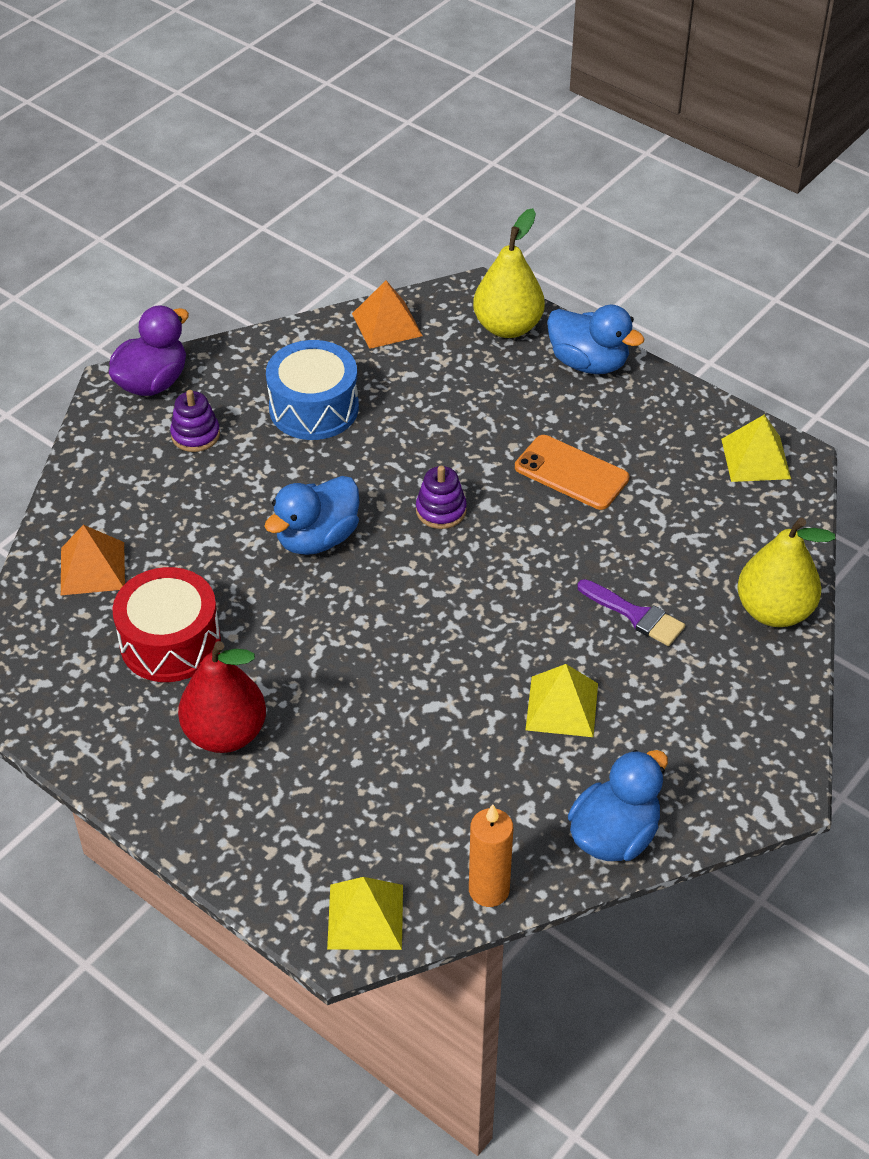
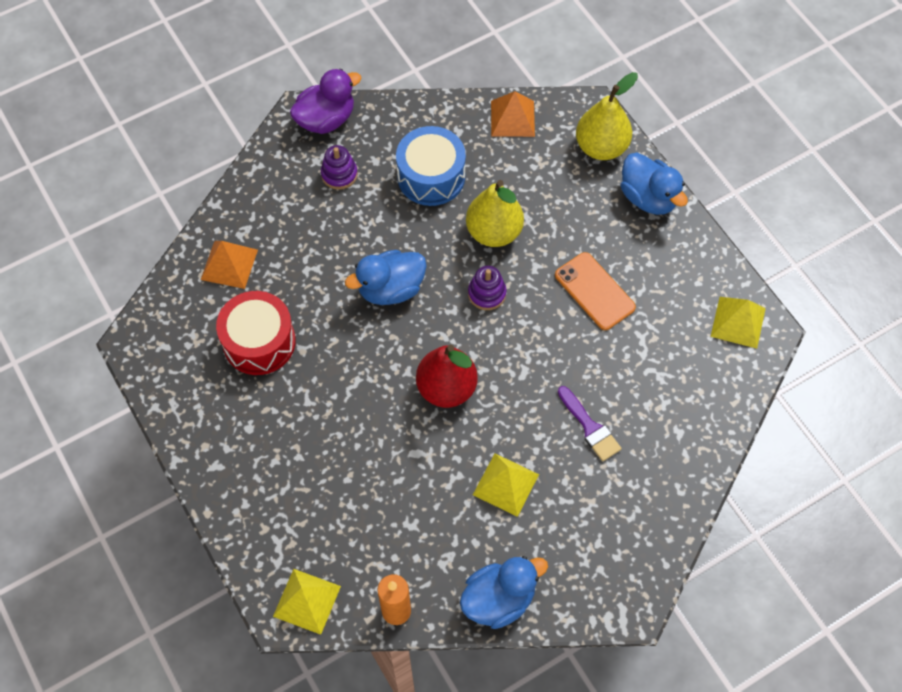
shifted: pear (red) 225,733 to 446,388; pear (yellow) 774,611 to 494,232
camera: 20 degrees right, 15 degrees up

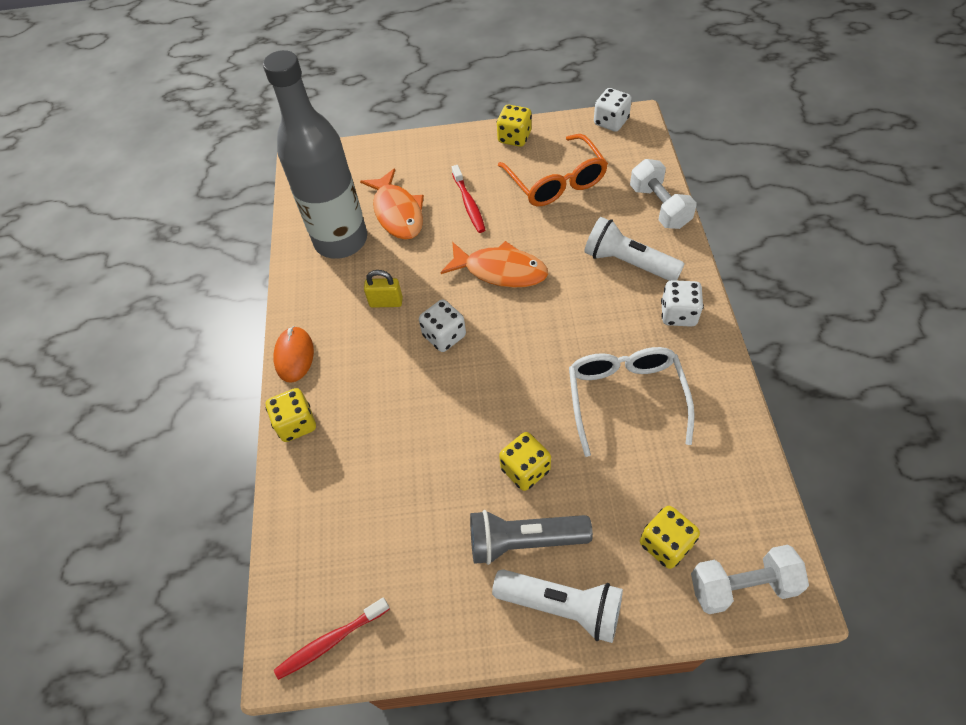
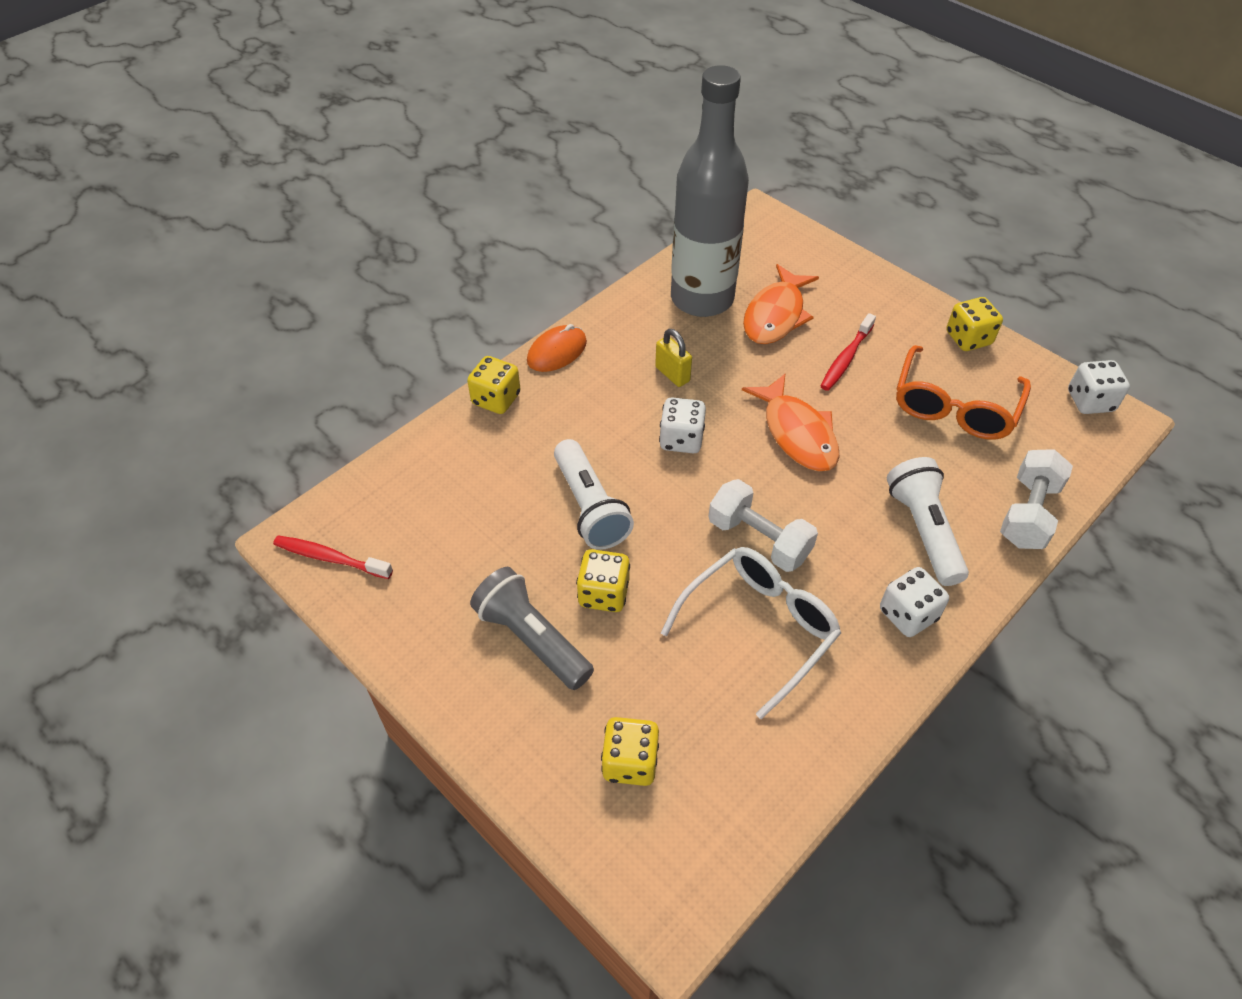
shifted: flashlight (white) 562,606 to 590,507; dumbbell (white) 742,586 to 759,539
camera: 45 degrees right, 5 degrees down

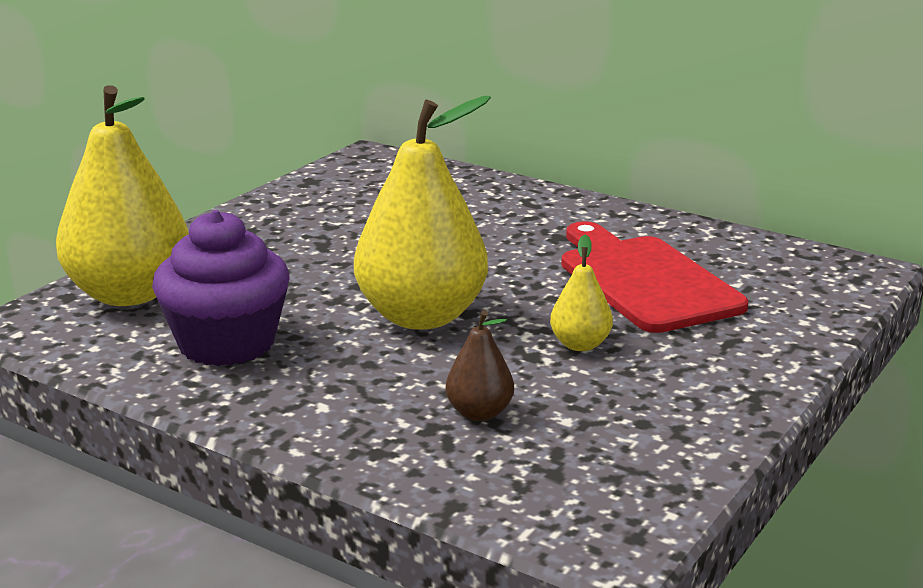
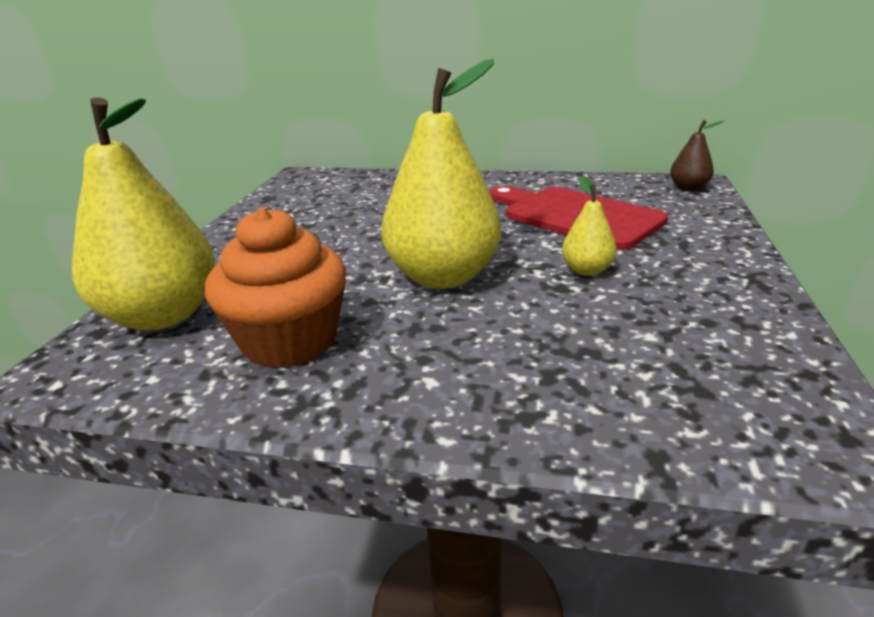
shifted: pear (brown) 479,413 to 688,188
repainted: cupcake (purple) 226,343 to cupcake (orange) 289,340
camera: 20 degrees left, 5 degrees up

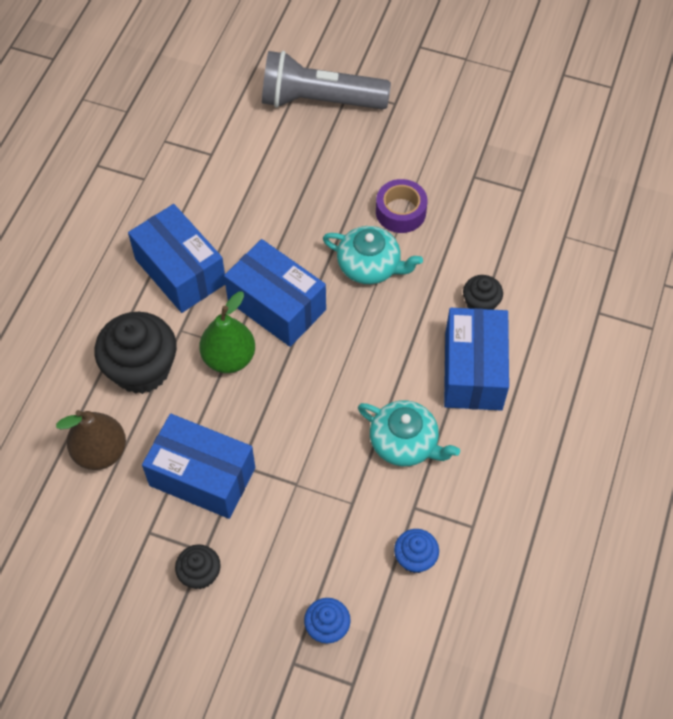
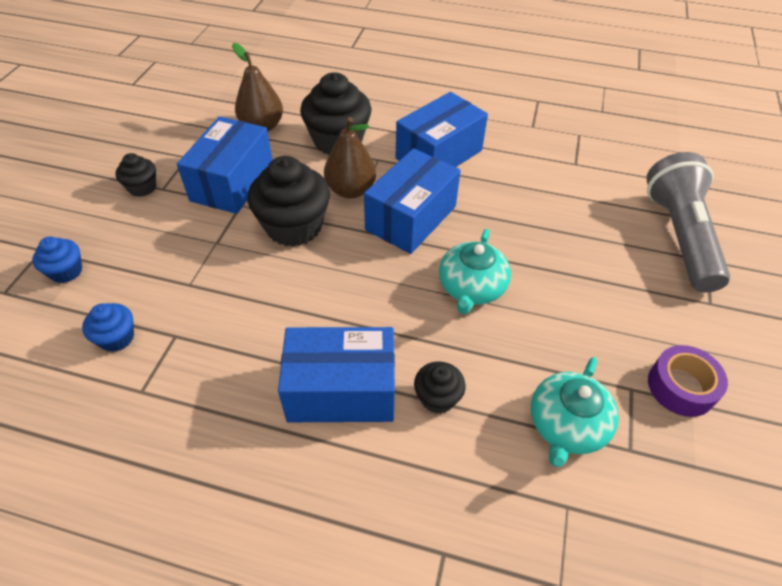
new: cupcake (black) 294,226
shifted: teapot (turquoise) 405,443 to 566,425; tape (purple) 400,212 to 681,387
repainted: pear (green) 229,358 to pear (brown) 350,190
camera: 85 degrees right, 10 degrees down

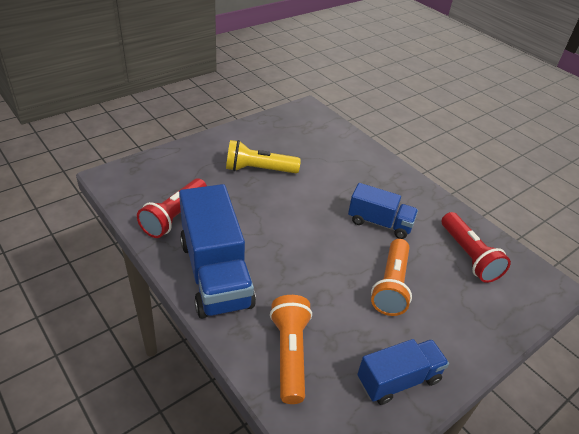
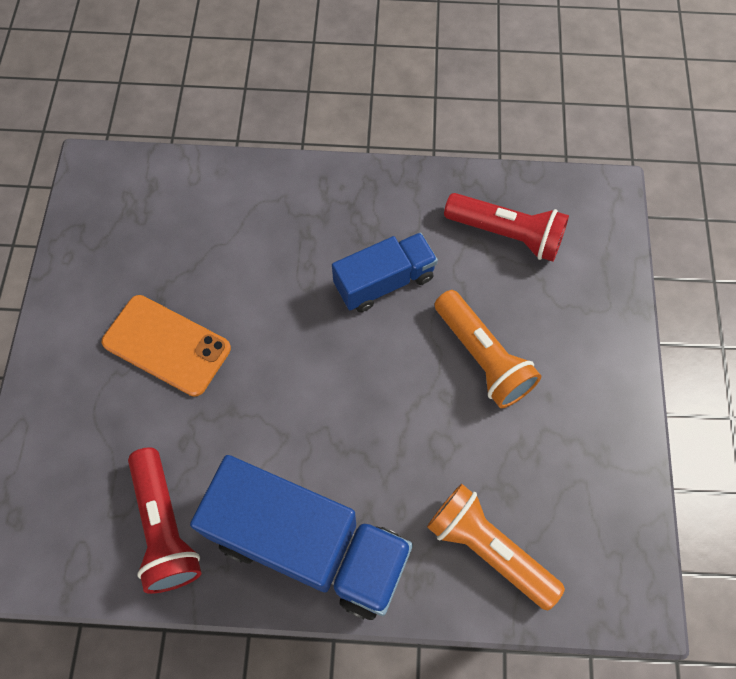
gone: truck (blue) 398,380
swapped: flashlight (yellow) 258,170 to phone (orange) 166,345
camera: 45 degrees left, 25 degrees up

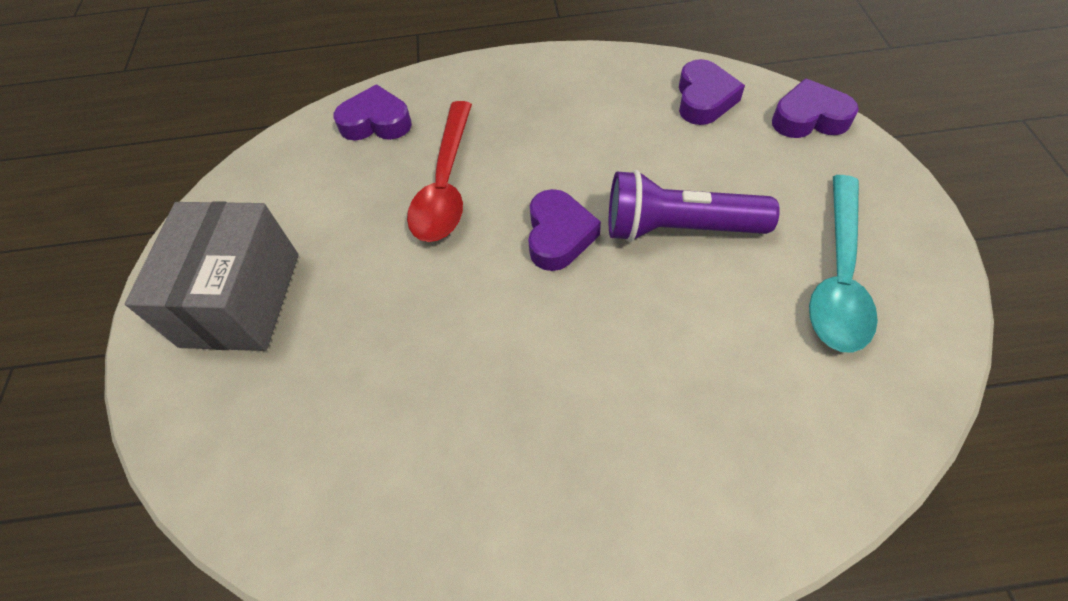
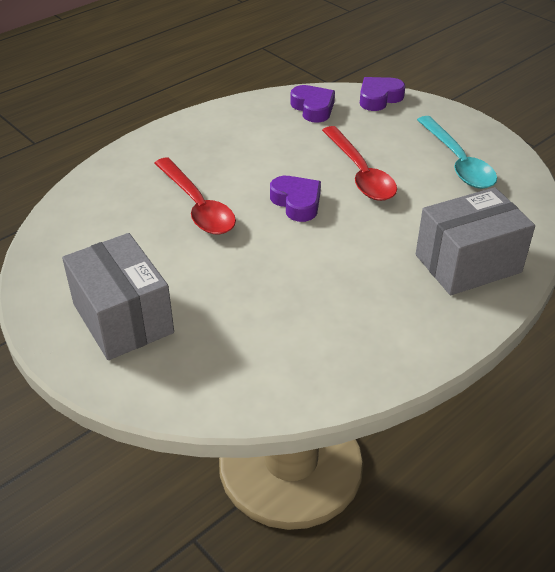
gone: heart (purple) 376,122
new: box (grey) 468,263
swapped: flashlight (purple) 678,228 to spoon (red) 360,173
camera: 40 degrees left, 15 degrees down

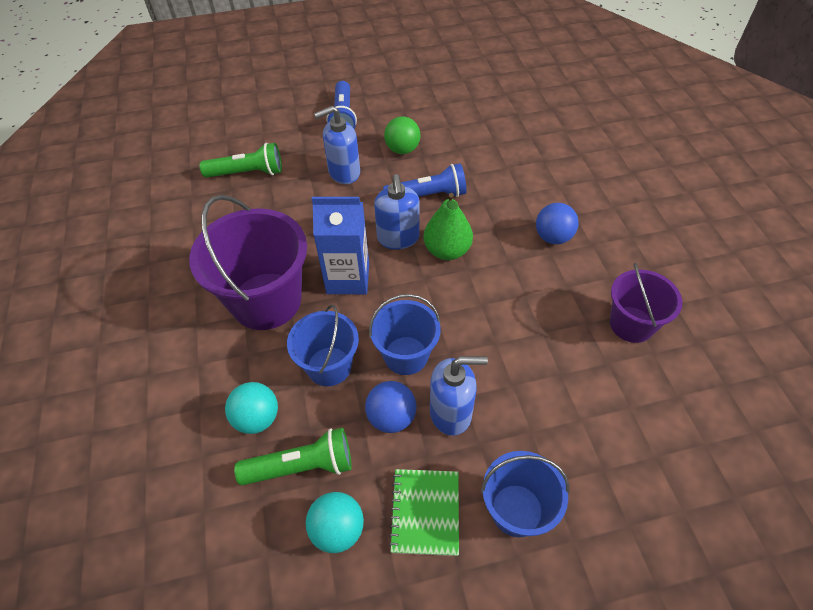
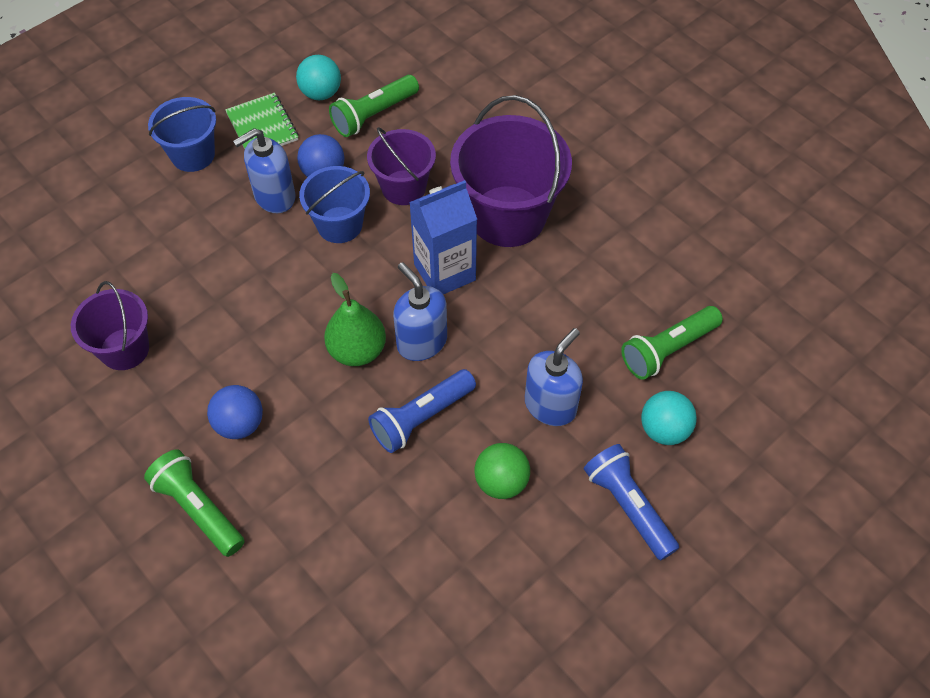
new: flashlight (green) 198,509
shifted: ball (turquoise) 257,418 to 664,430
repainted: bucket (blue) 329,366 to bucket (purple) 403,187
camera: 150 degrees right, 5 degrees up

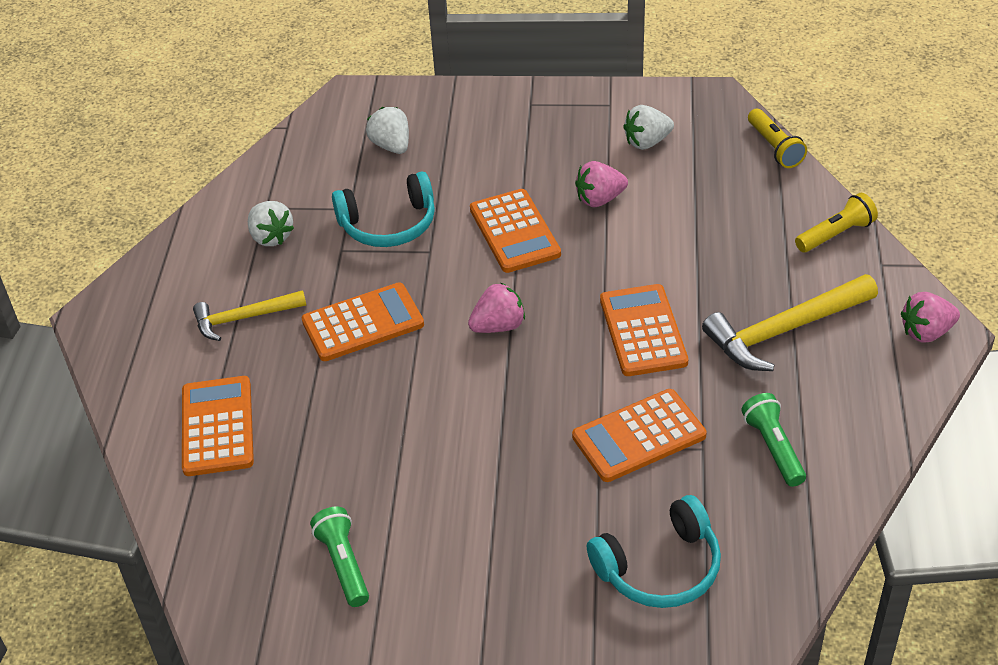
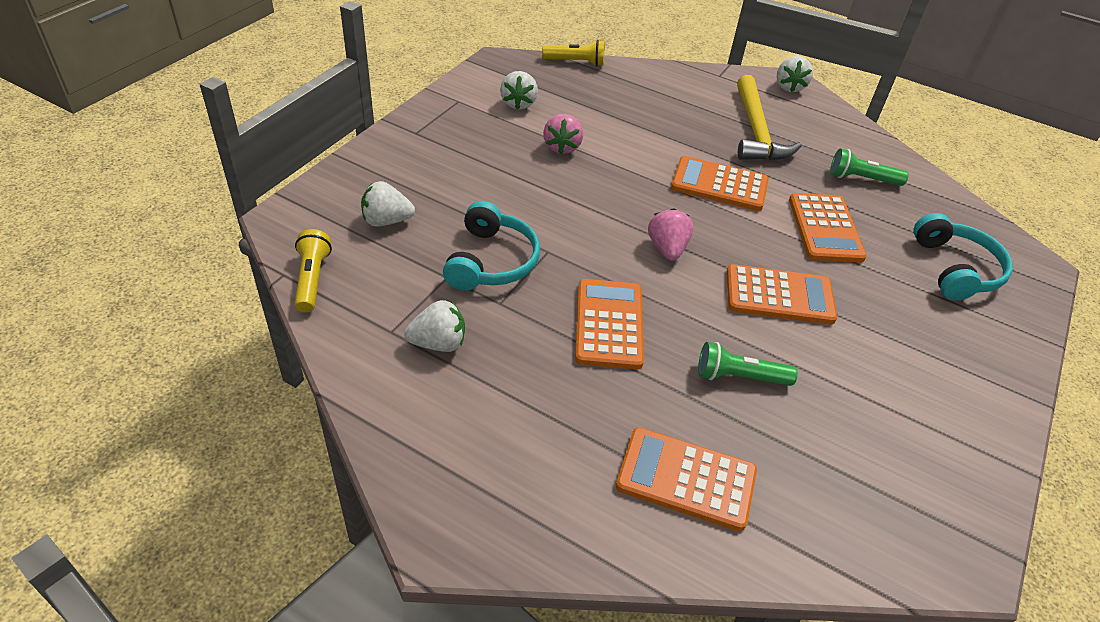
gone: hammer (yellow) 244,318
shifted: flashlight (green) 344,564 to 739,376; calculator (orange) 514,232 to 779,295; flashlight (yellow) 836,234 to 312,279
repainted: strawberry (pink) 926,332 to strawberry (white) 789,87
camera: 70 degrees left, 0 degrees up

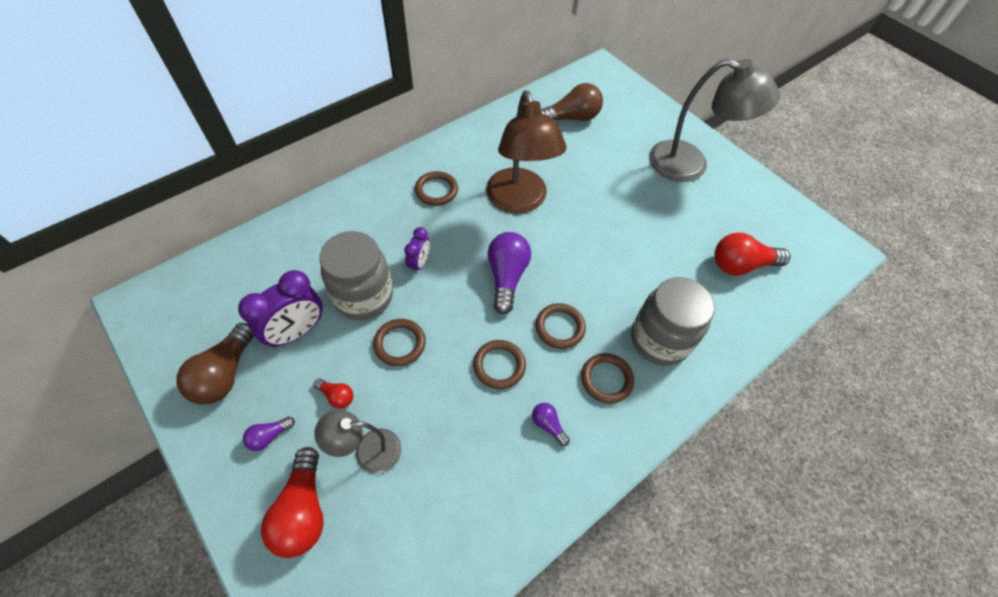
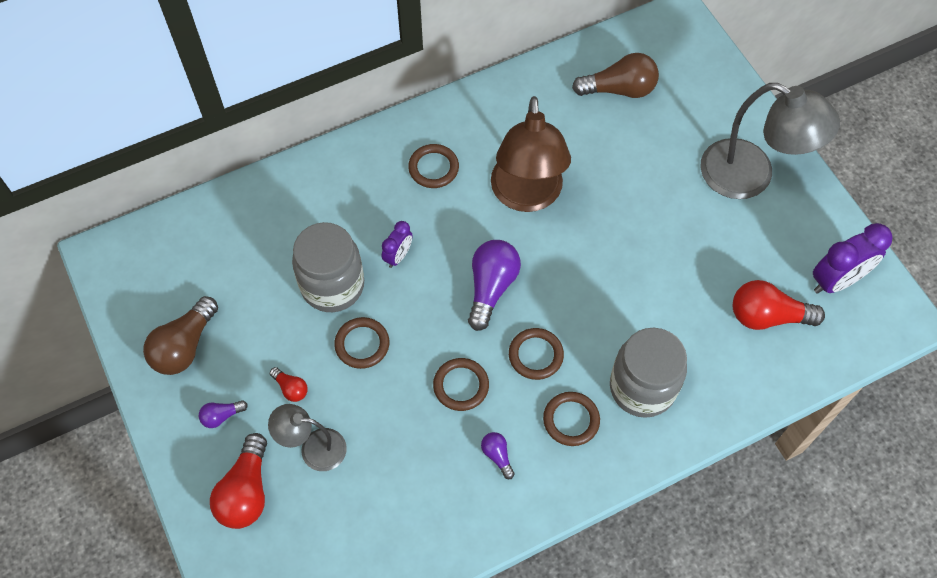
shifted: clock (purple) 297,332 to 836,281
camera: 15 degrees right, 5 degrees up

